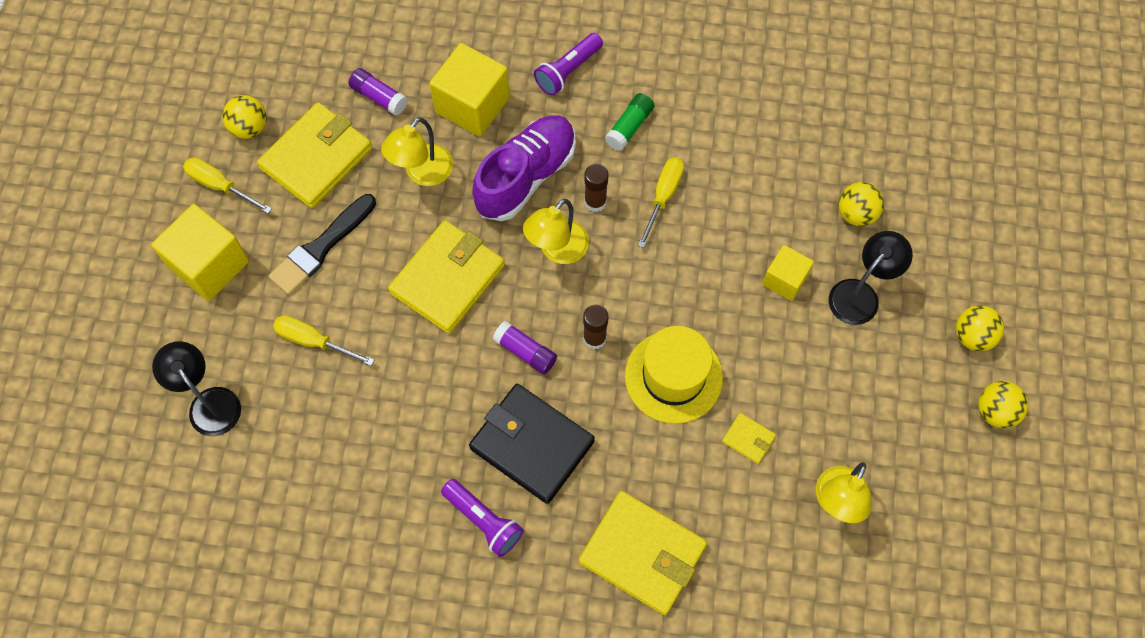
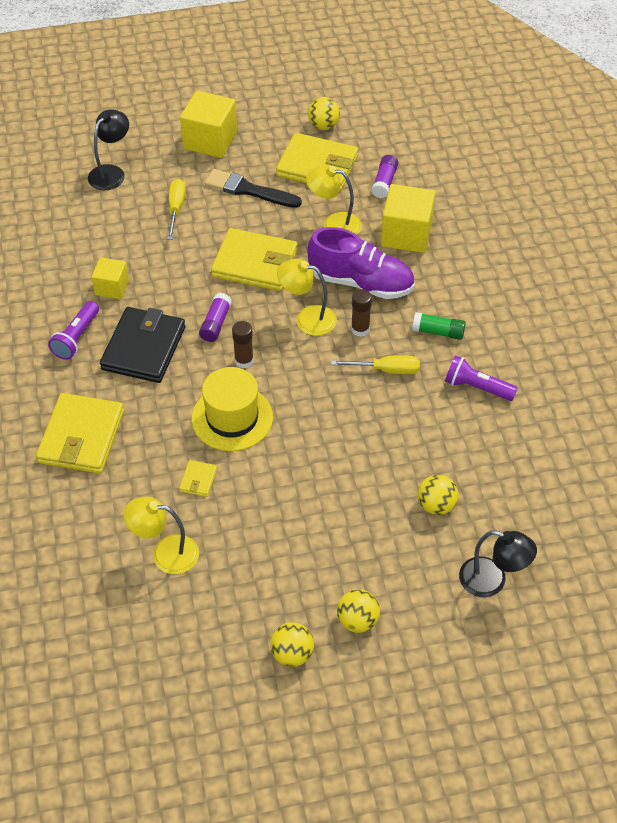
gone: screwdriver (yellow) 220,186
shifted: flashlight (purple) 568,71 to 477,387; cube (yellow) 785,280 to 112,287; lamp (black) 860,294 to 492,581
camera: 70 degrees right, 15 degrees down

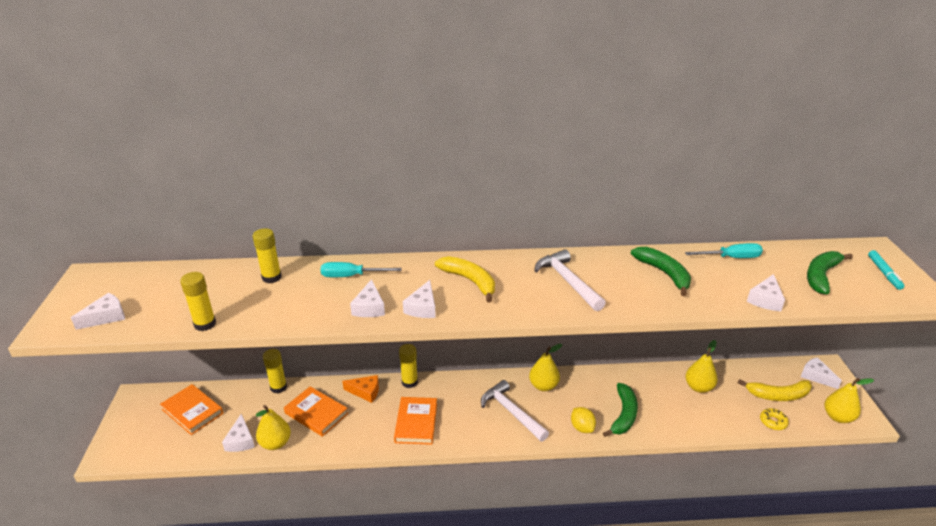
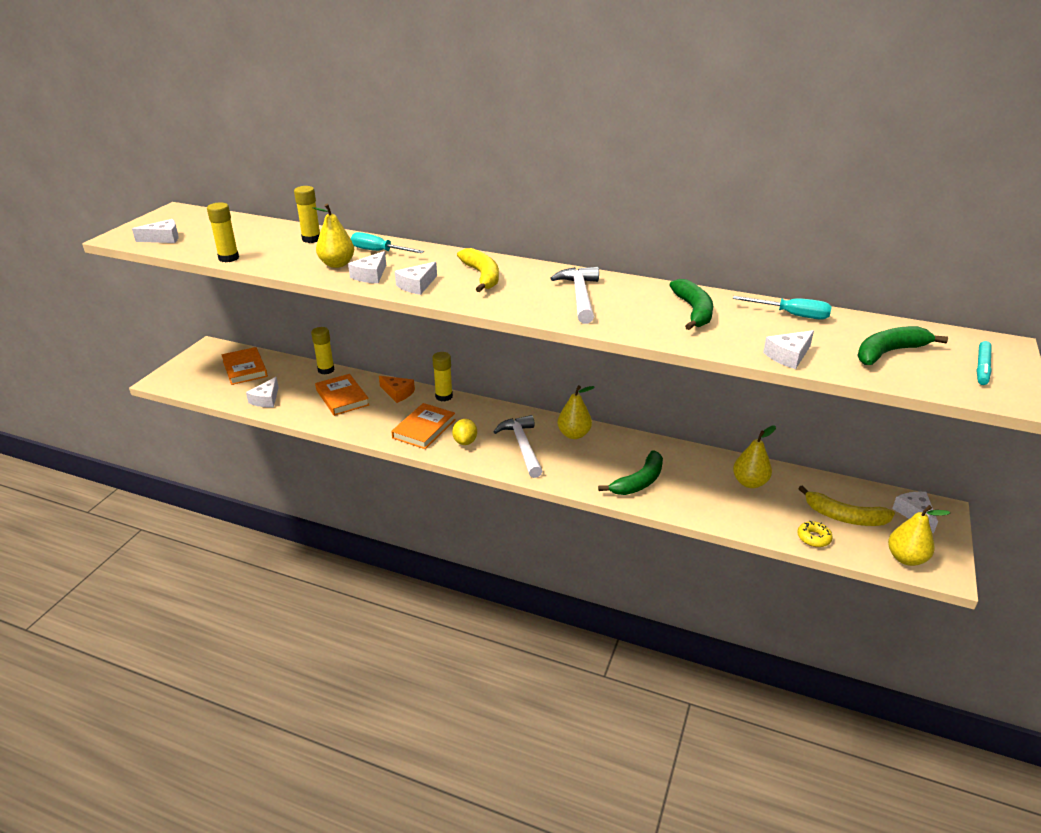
shifted: pear (yellow) 275,443 to 337,264; lemon (yellow) 582,428 to 465,441
camera: 25 degrees right, 0 degrees up

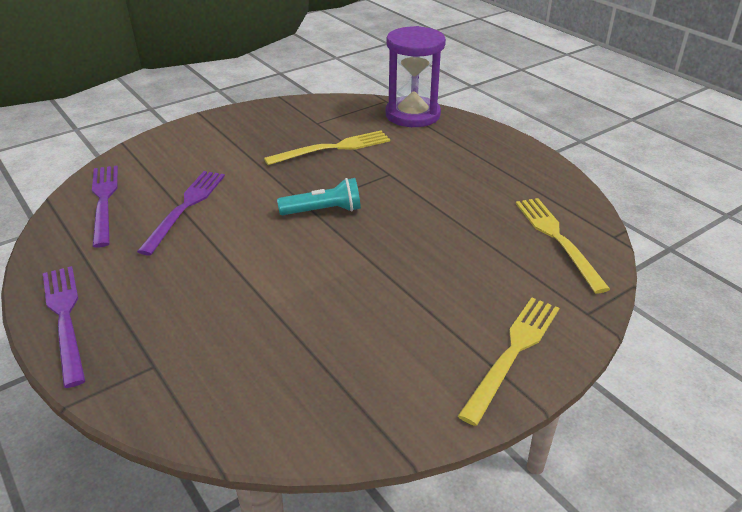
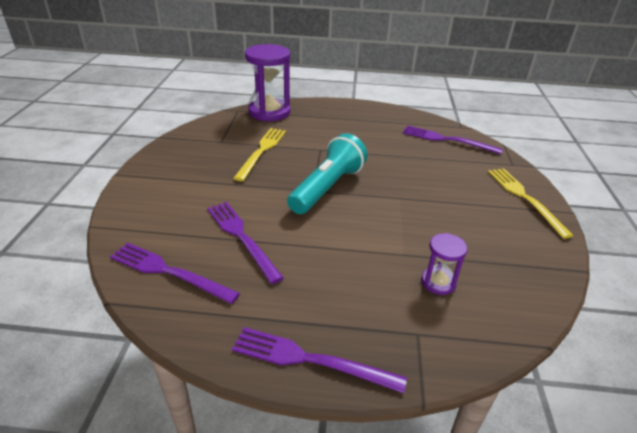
new: hourglass (purple) 438,282
repainted: fork (yellow) 557,239 to fork (purple) 447,140
scaled: flashlight (turquoise) 323,211 = 327,188 x1.62
camera: 50 degrees left, 0 degrees up

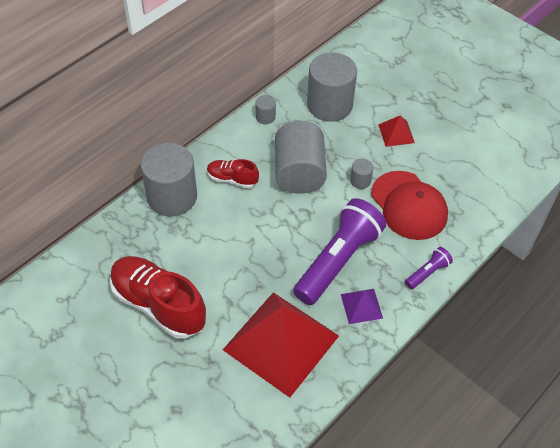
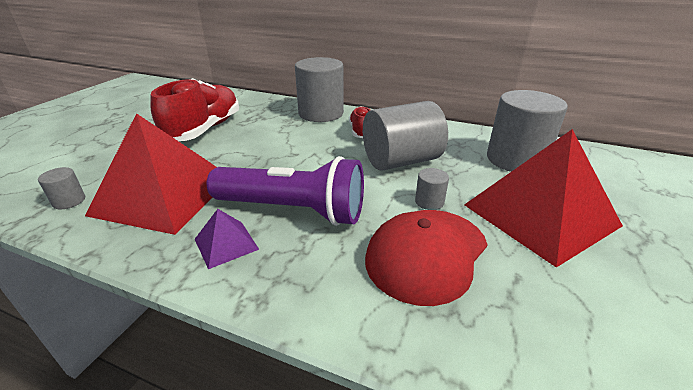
gone: flashlight (purple) 427,272
shifted: cylinder (grey) 265,117 to 69,201
scaled: pyramid (red) 396,133 = 540,215 x2.32
camera: 70 degrees right, 20 degrees down

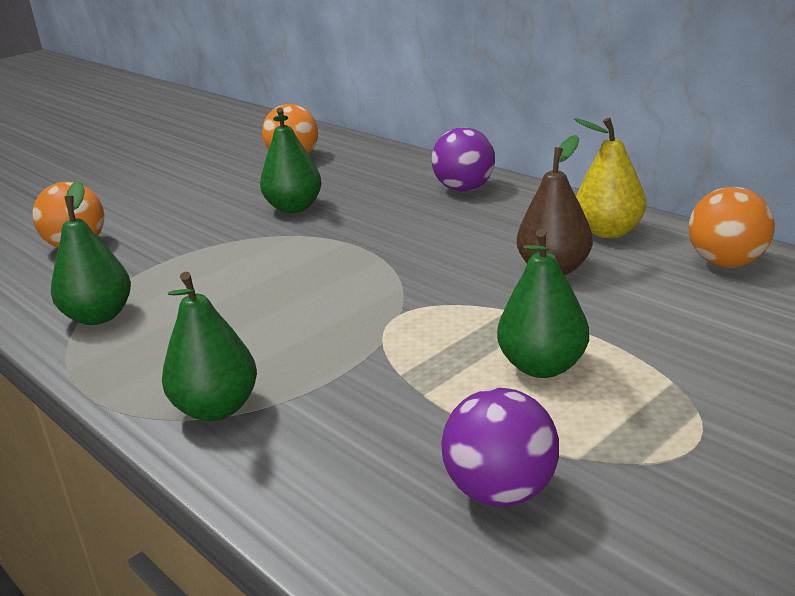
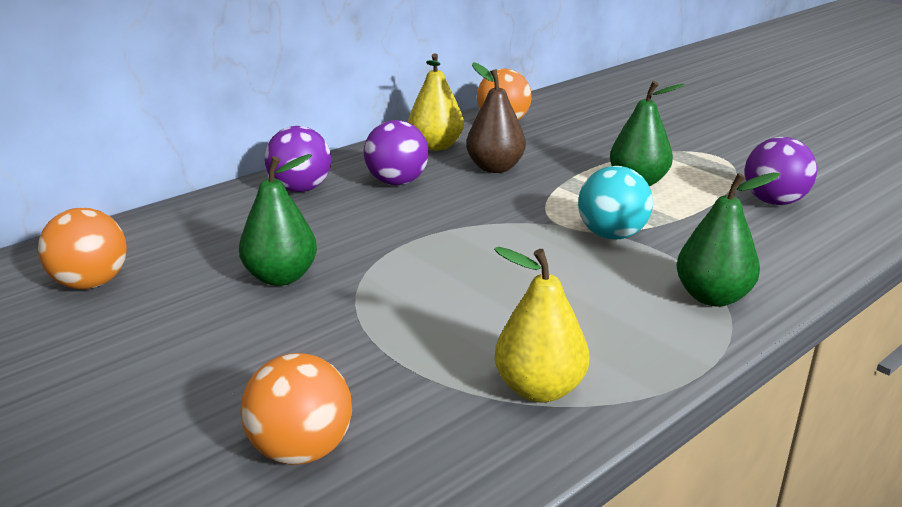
new: ball (purple) 397,182; ball (turquoise) 611,235
repainted: pear (green) 99,316 to pear (yellow) 539,389
camera: 90 degrees left, 0 degrees up

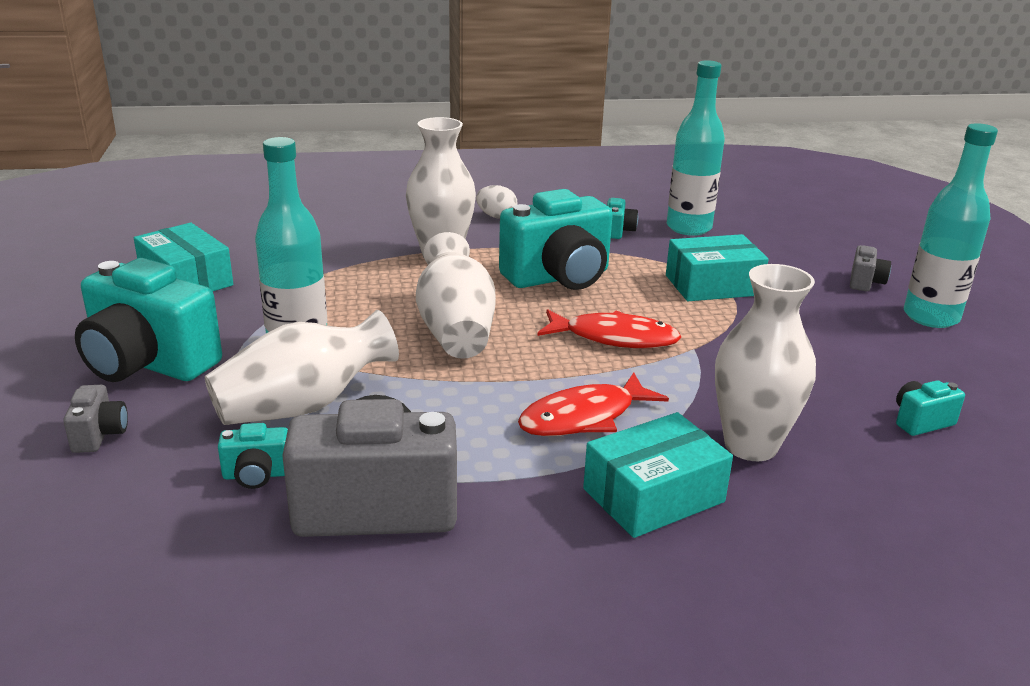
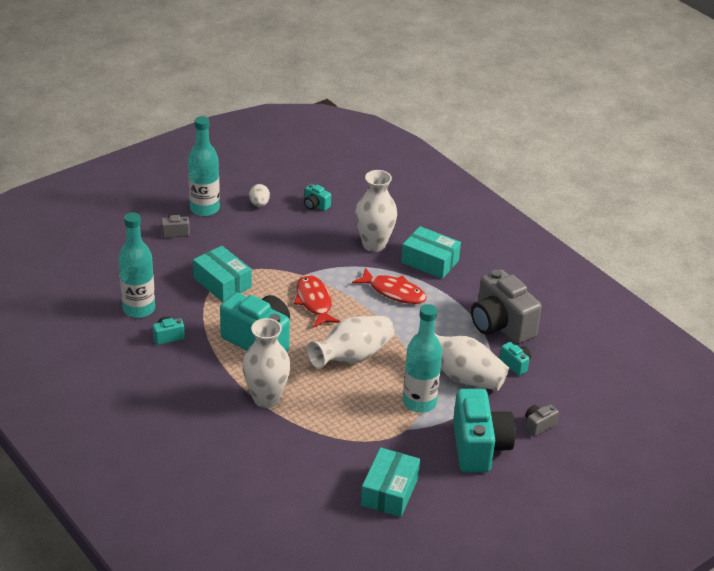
shifted: egg (white) 496,216 to 259,204
camera: 120 degrees left, 10 degrees up

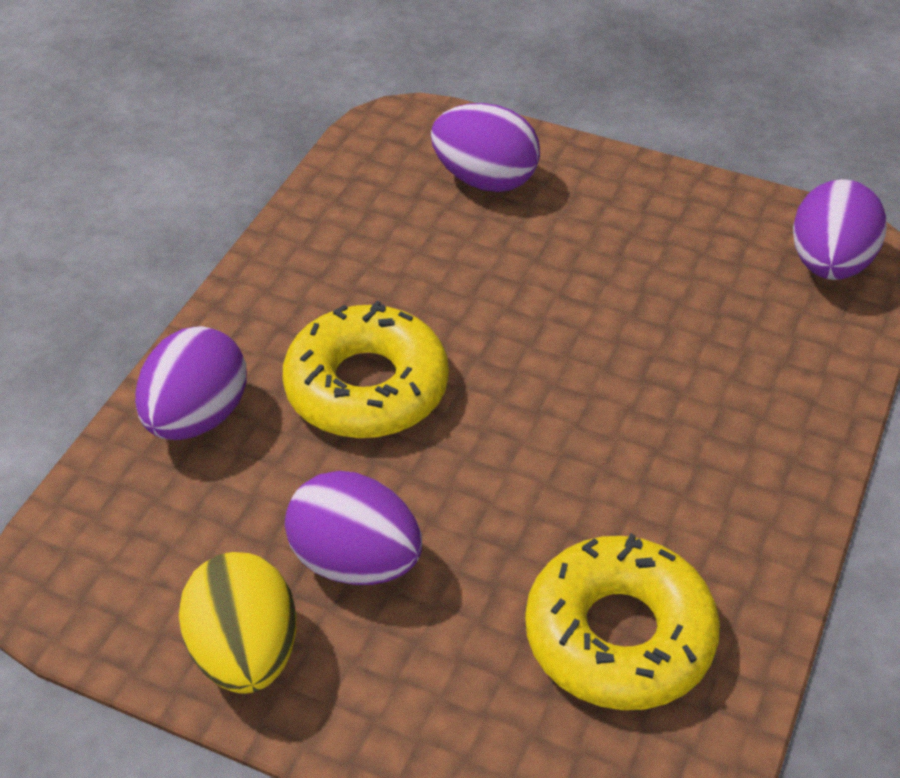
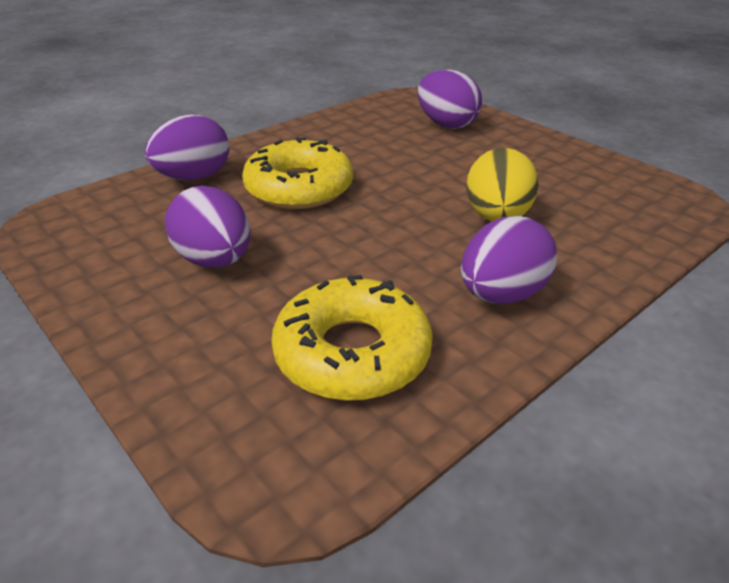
shifted: egg (yellow) 245,652 to 497,217; egg (purple) 829,264 to 501,294
camera: 25 degrees right, 10 degrees down

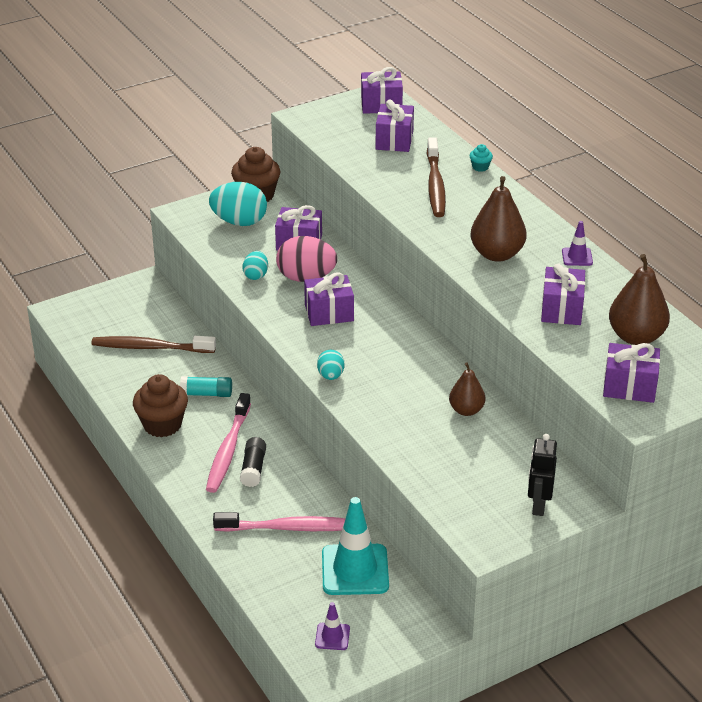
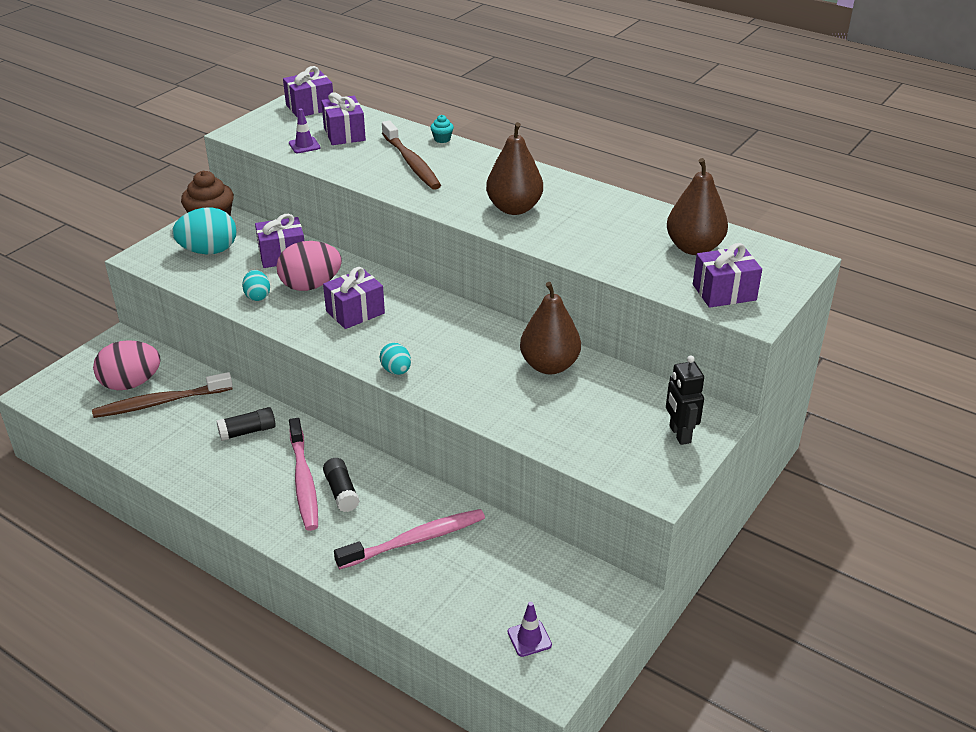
gone: cupcake (brown) 162,425; traffic cone (turquoise) 355,570; gift (purple) 561,309
new: egg (pink) 131,384
shifted: traffic cone (purple) 577,257 to 304,145
repainted: glue stick (turquoise) 206,394 to glue stick (black) 247,431
scaled: pear (brown) 466,410 = 549,366 x1.60
camera: 25 degrees left, 0 degrees up

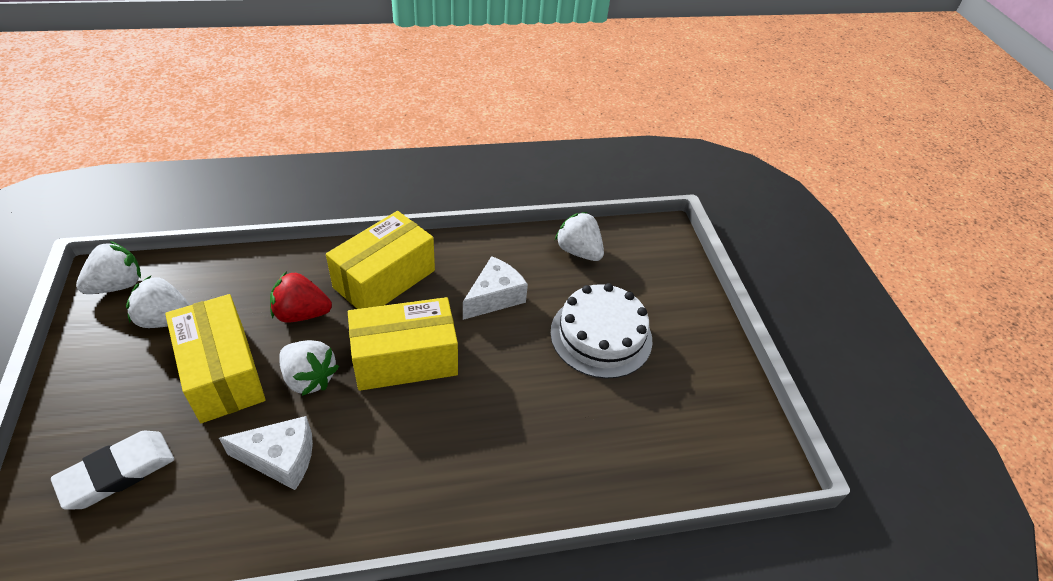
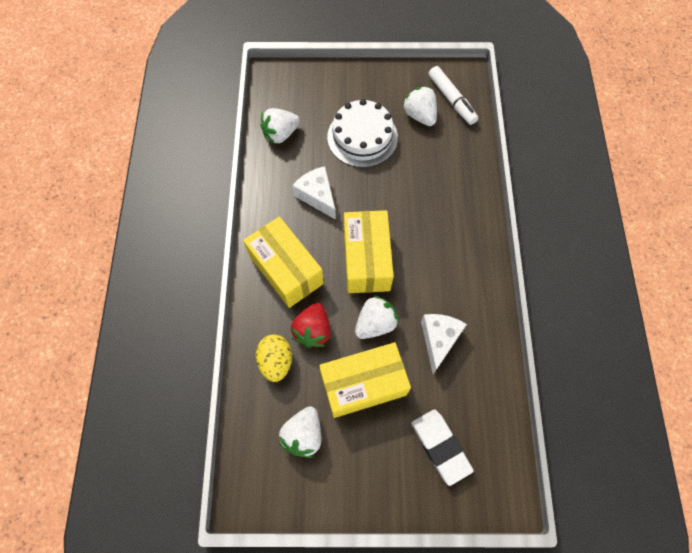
new: egg (yellow) 276,361; marker (white) 451,100
shifted: strawberry (white) 118,285 to 419,115
camera: 75 degrees left, 20 degrees up

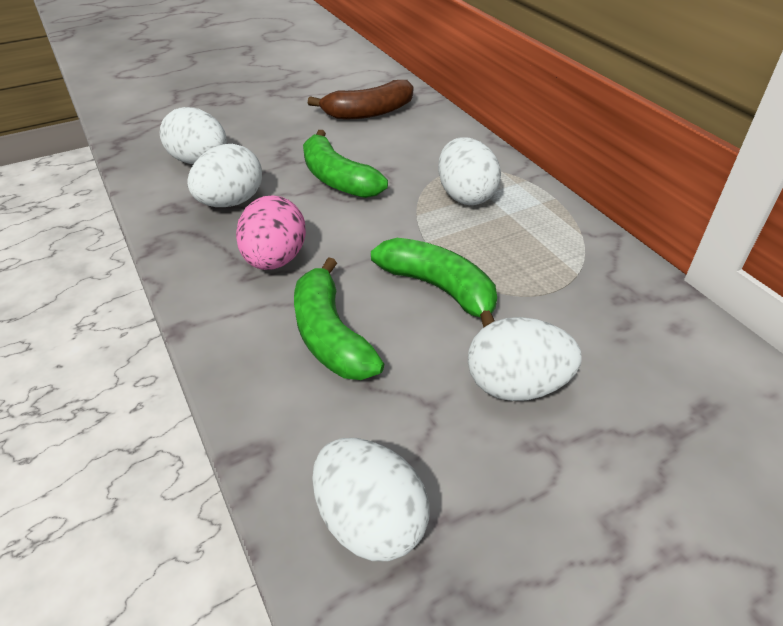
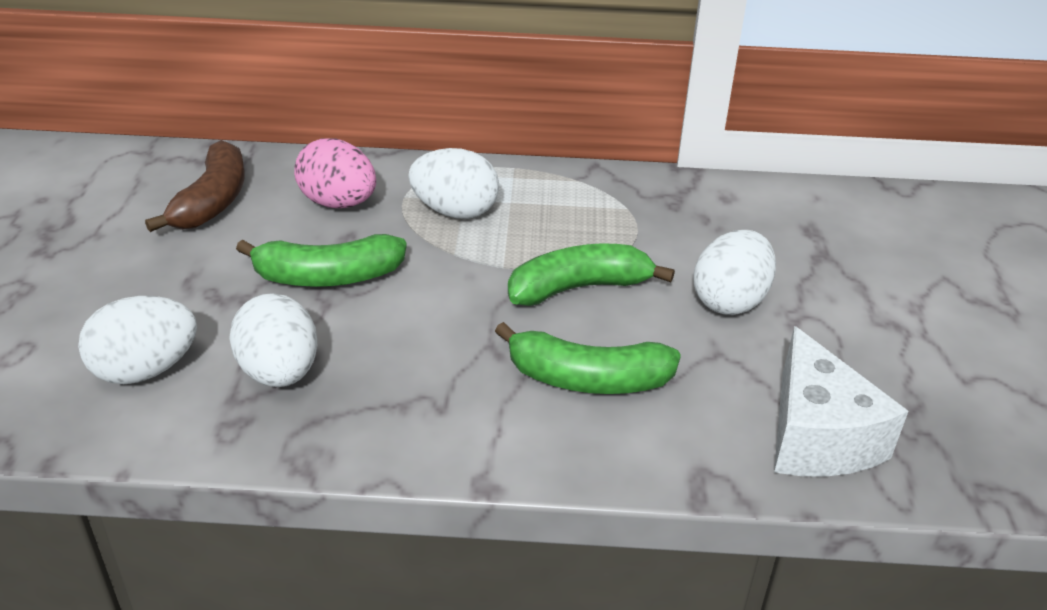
shifted: egg (pink) 275,260 to 338,203
swapped: egg (white) 370,521 to cheese (white) 817,436
camera: 60 degrees left, 5 degrees down

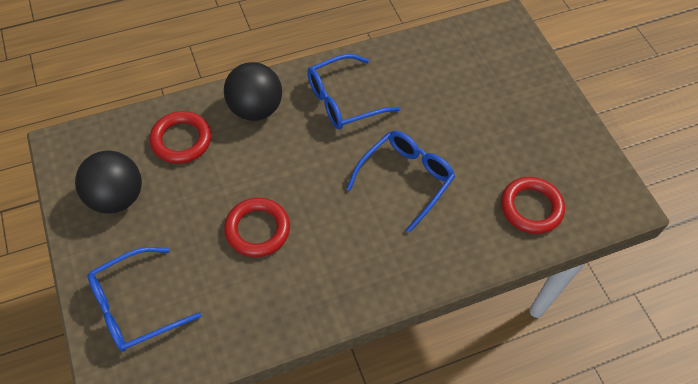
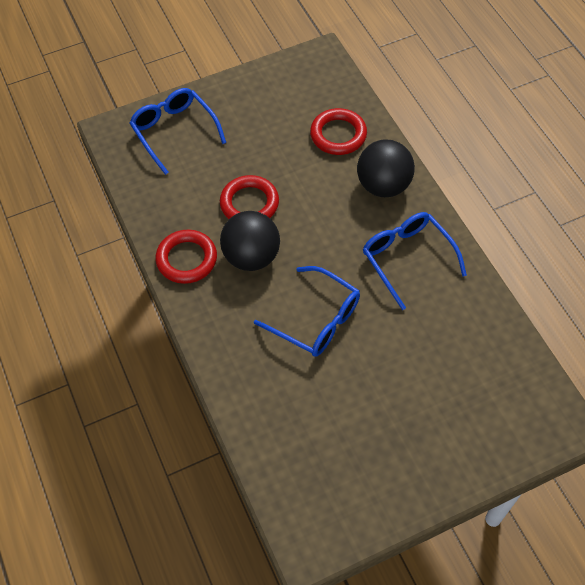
shifted: ball (black) 117,197 to 251,257; ring (red) 531,207 to 187,259
camera: 90 degrees right, 0 degrees up

